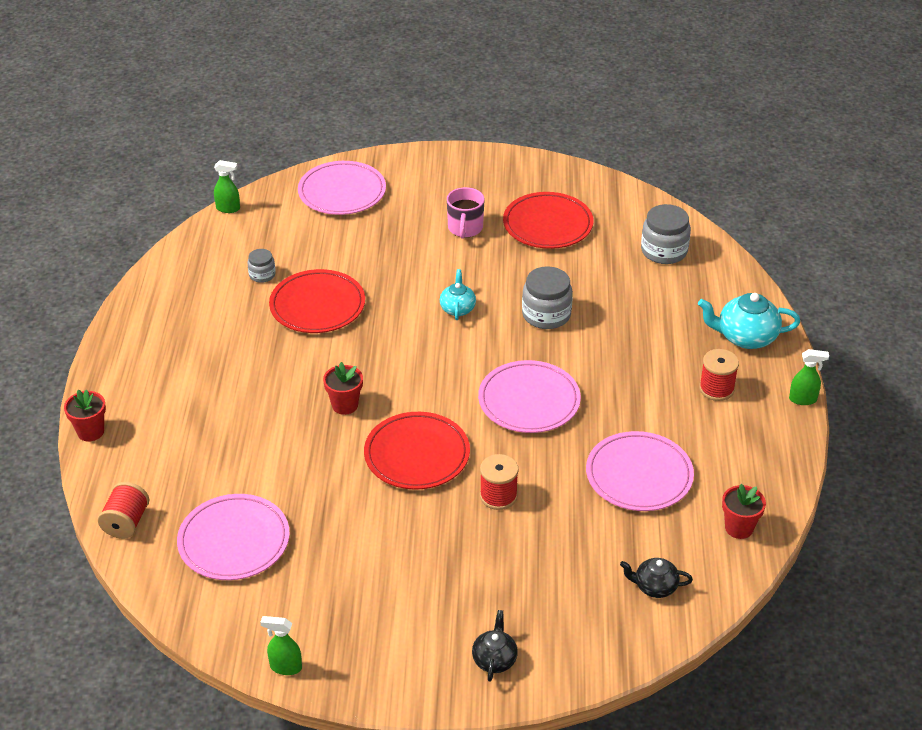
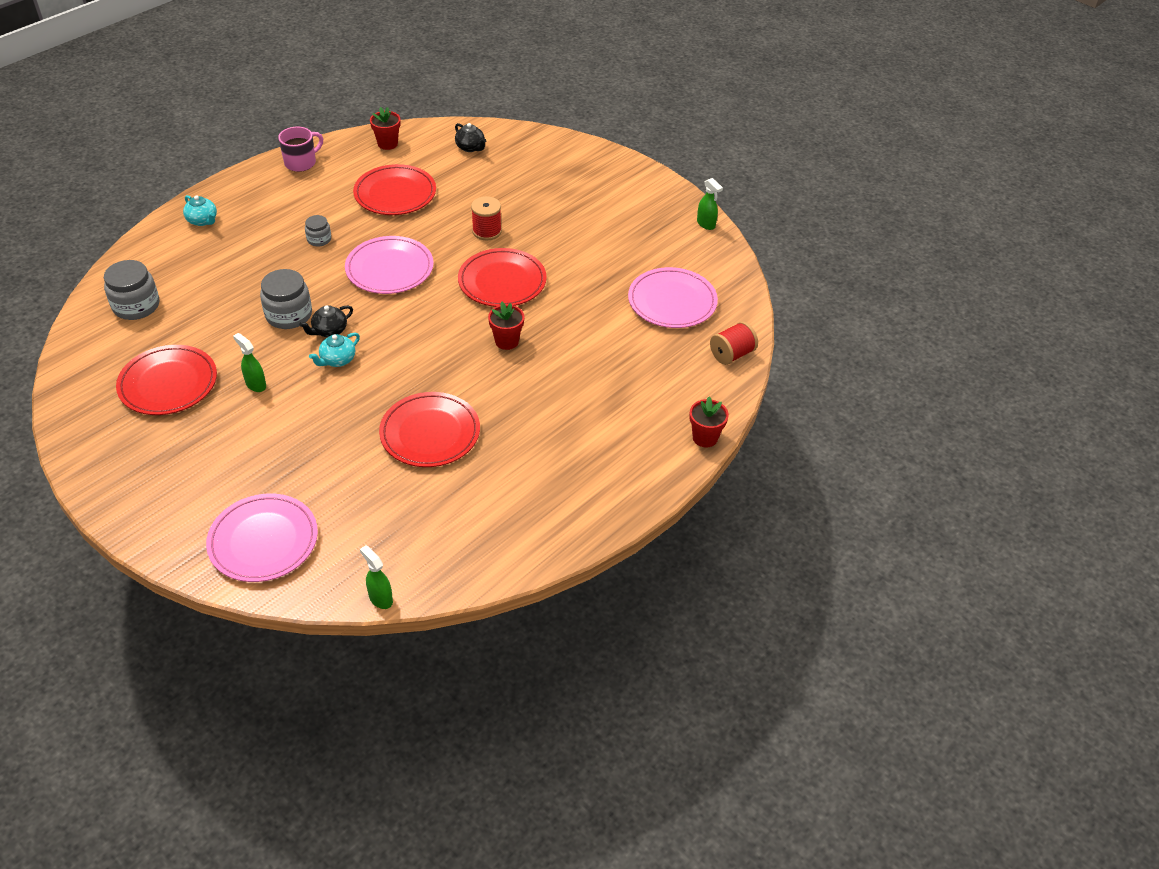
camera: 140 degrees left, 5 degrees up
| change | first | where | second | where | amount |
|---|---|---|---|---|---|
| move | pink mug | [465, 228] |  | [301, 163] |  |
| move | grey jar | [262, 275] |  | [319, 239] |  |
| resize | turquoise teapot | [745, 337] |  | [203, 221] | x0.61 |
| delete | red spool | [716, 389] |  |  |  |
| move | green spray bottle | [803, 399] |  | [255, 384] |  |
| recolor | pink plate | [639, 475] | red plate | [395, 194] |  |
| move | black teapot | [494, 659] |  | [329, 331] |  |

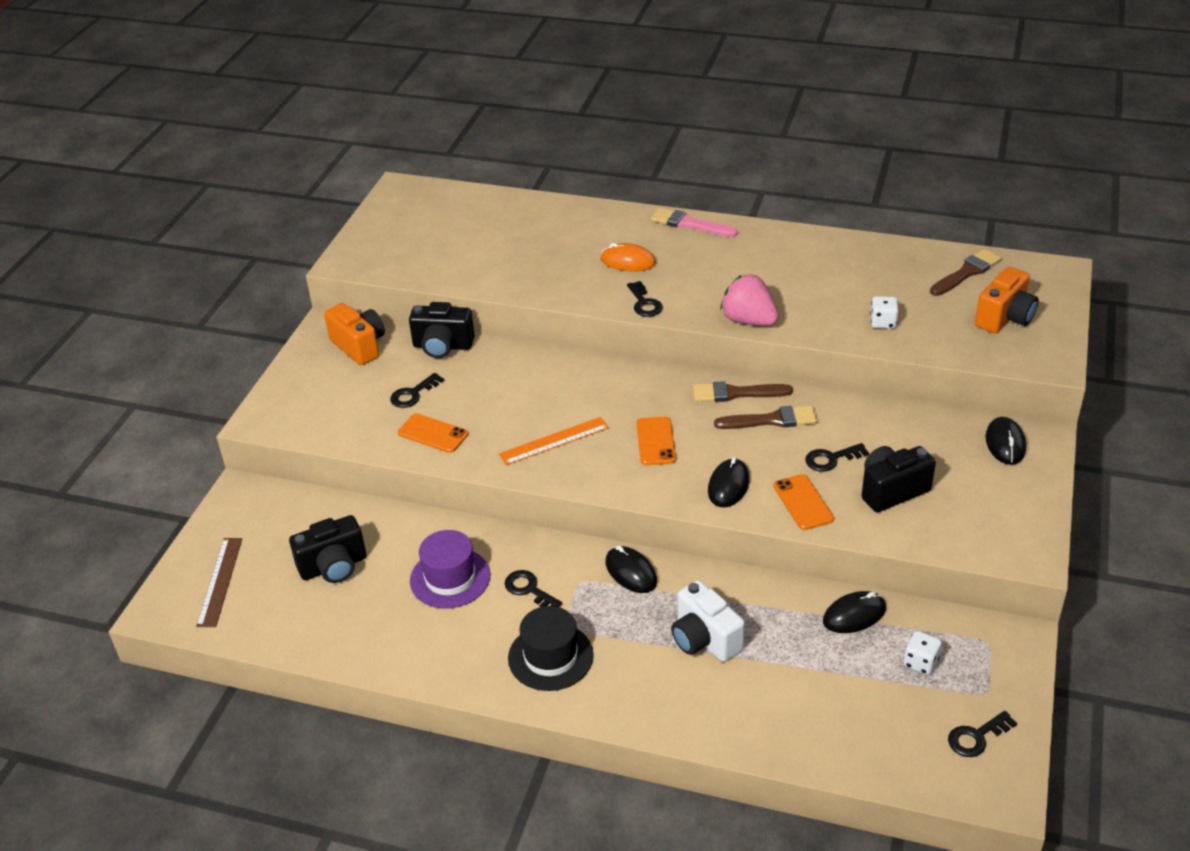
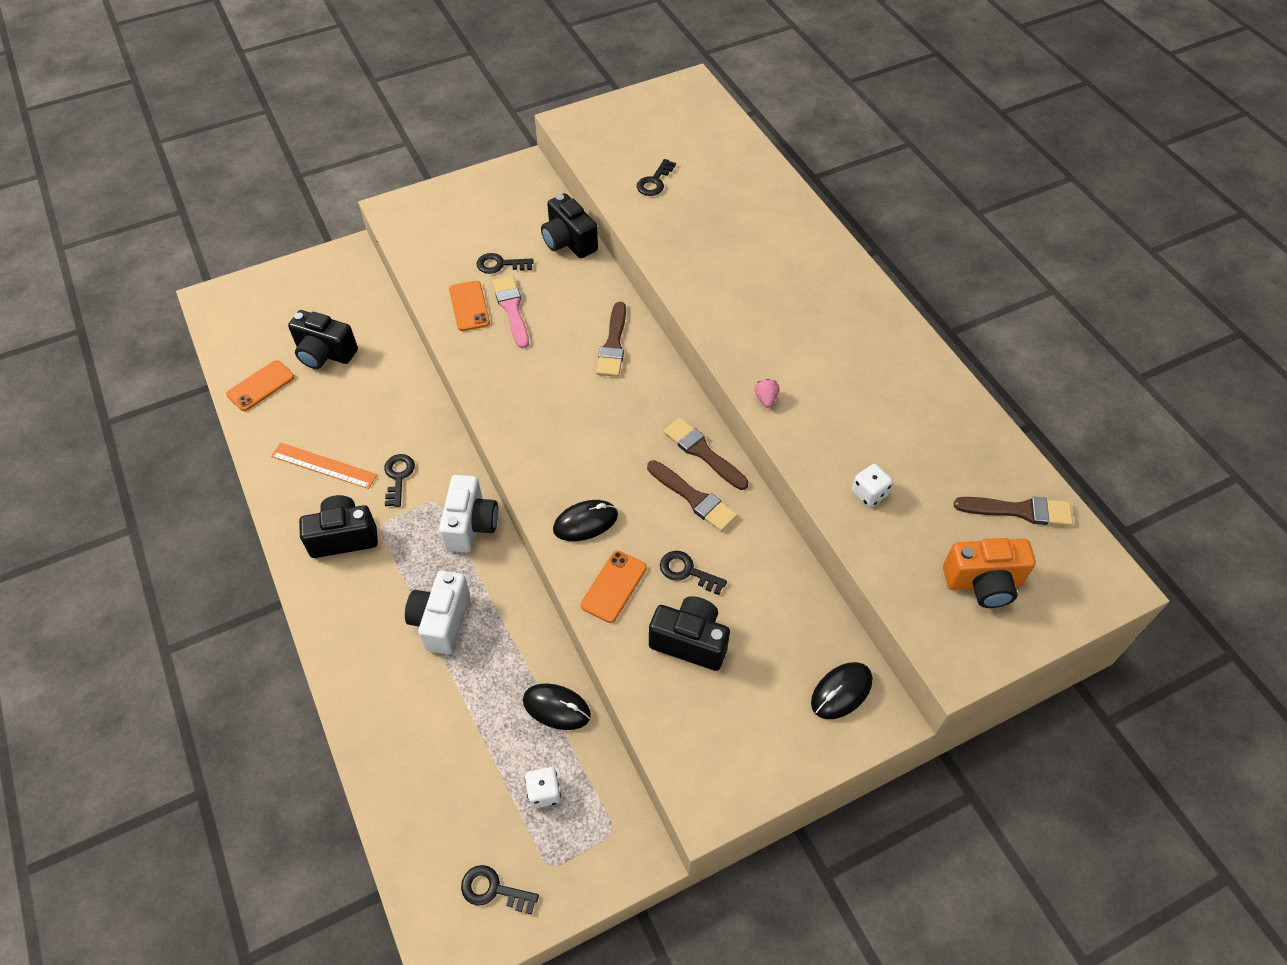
camera: 45 degrees right, 15 degrees up
| change | first | where | second | where | amount |
|---|---|---|---|---|---|
| move | pink brush | [689, 224] |  | [511, 309] |  |
| delete | orange mouse | [628, 261] |  |  |  |
| resize | pink strawberry | [748, 321] |  | [766, 399] | x0.44 |
| move | black key | [644, 303] |  | [654, 182] |  |
| delete | orange camera | [359, 346] |  |  |  |
| move | orange ruler | [554, 441] |  | [324, 465] |  |
| move | orange phone | [656, 441] |  | [261, 386] |  |
| delete | purple hat | [450, 578] |  |  |  |
| delete | brown ruler | [220, 581] |  |  |  |
| replace | black mouse | [631, 572] | white camera | [471, 525] |  |
| replace | black hat | [550, 657] | black camera | [343, 537] |  |
| insert |  |  | brown brush | [613, 344] |  |

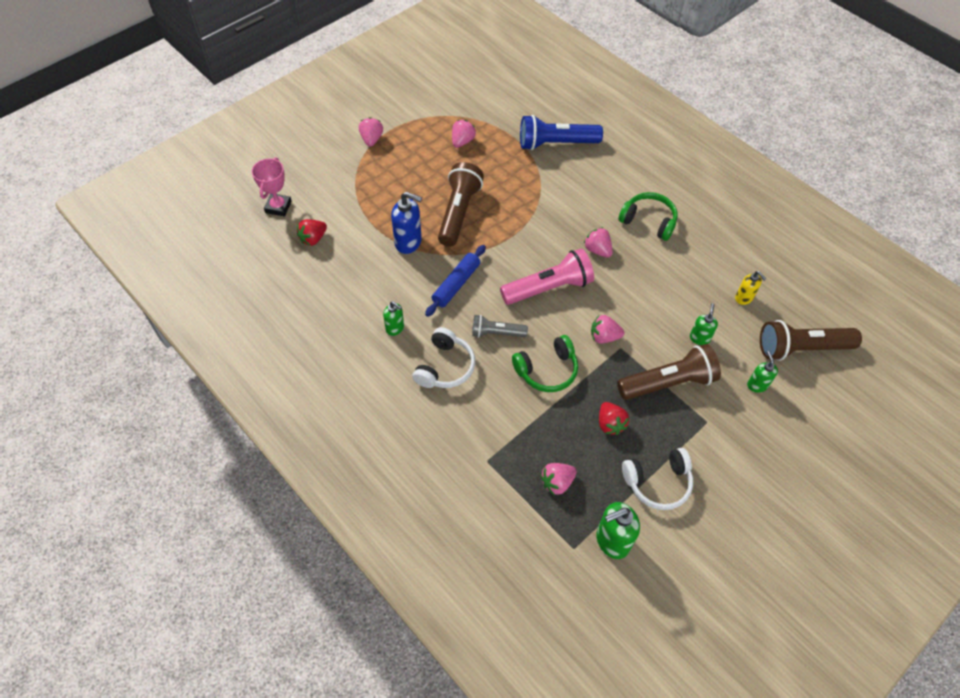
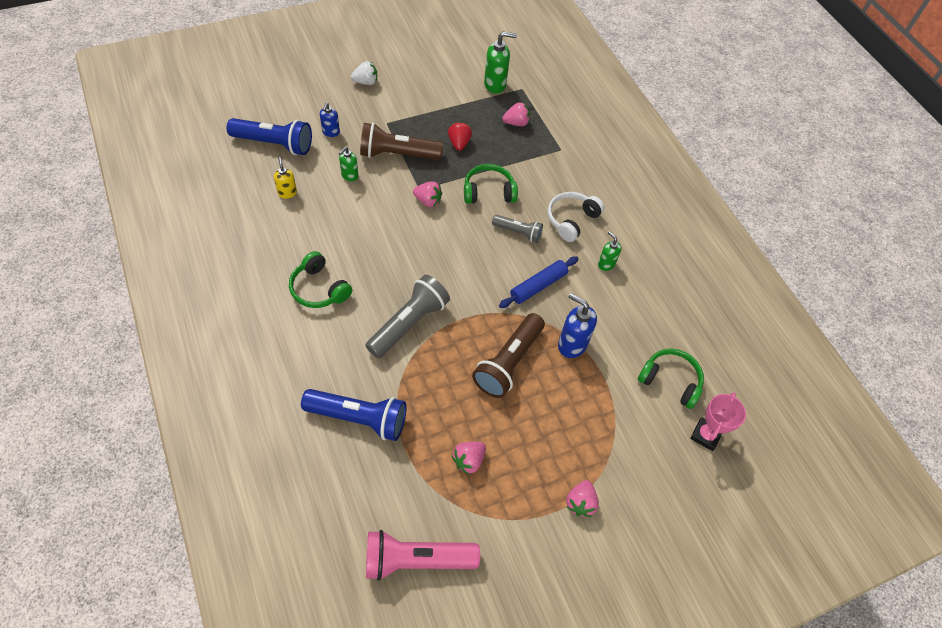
camera: 165 degrees left, 0 degrees up
| change | first | where | second | where | amount |
|---|---|---|---|---|---|
| replace | red strawberry | [313, 239] | green headphones | [670, 381] |  |
| delete | pink strawberry | [597, 250] |  |  |  |
| move | pink flashlight | [548, 288] |  | [416, 560] |  |
| recolor | brown flashlight | [801, 348] | blue flashlight | [274, 144] |  |
| recolor | green soap dispenser | [757, 385] | blue soap dispenser | [331, 132] |  |
| delete | white headphones | [658, 482] |  |  |  |
| insert |  |  | white strawberry | [366, 82] |  |
| insert |  |  | grey flashlight | [409, 323] |  |

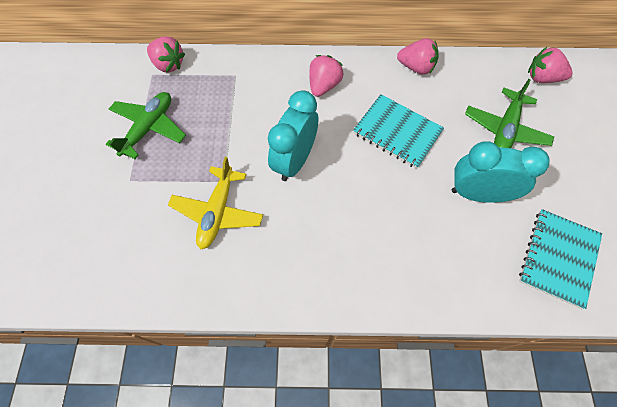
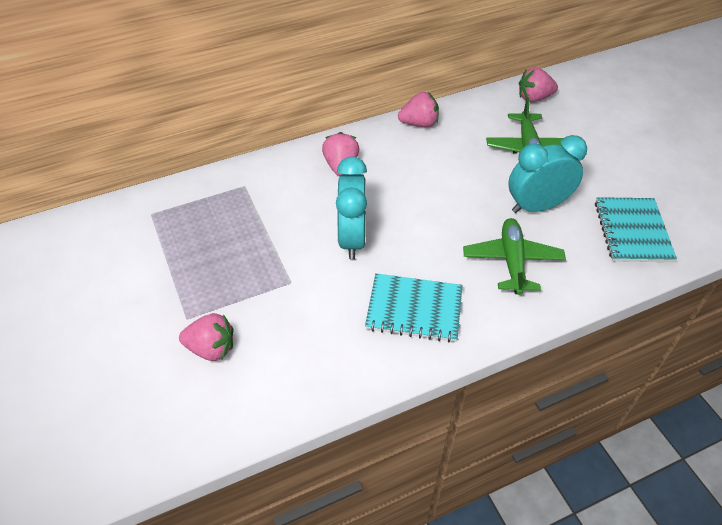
camera: 25 degrees left, 15 degrees down
| change | first | where | second | where | amount |
|---|---|---|---|---|---|
| move | pink strawberry | [168, 64] |  | [211, 348] |  |
| move | green plane | [148, 128] |  | [512, 261] |  |
| move | turquoise notebook | [397, 132] |  | [414, 309] |  |
| delete | yellow plane | [217, 212] |  |  |  |

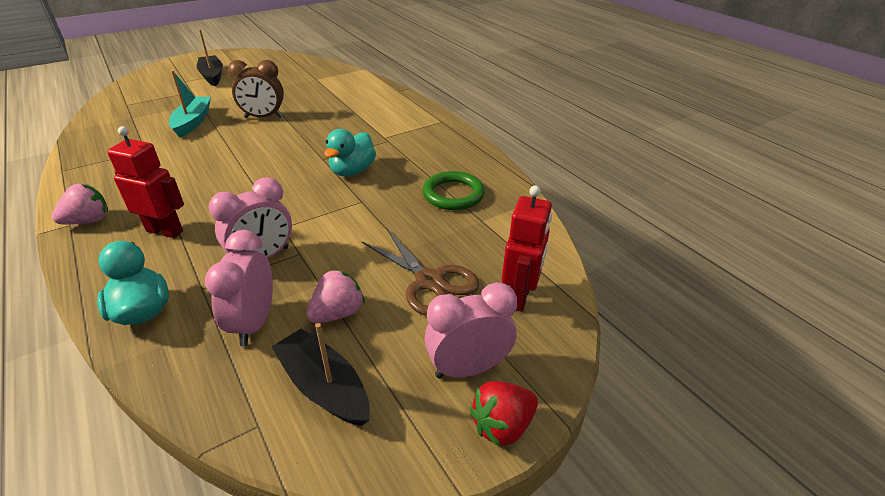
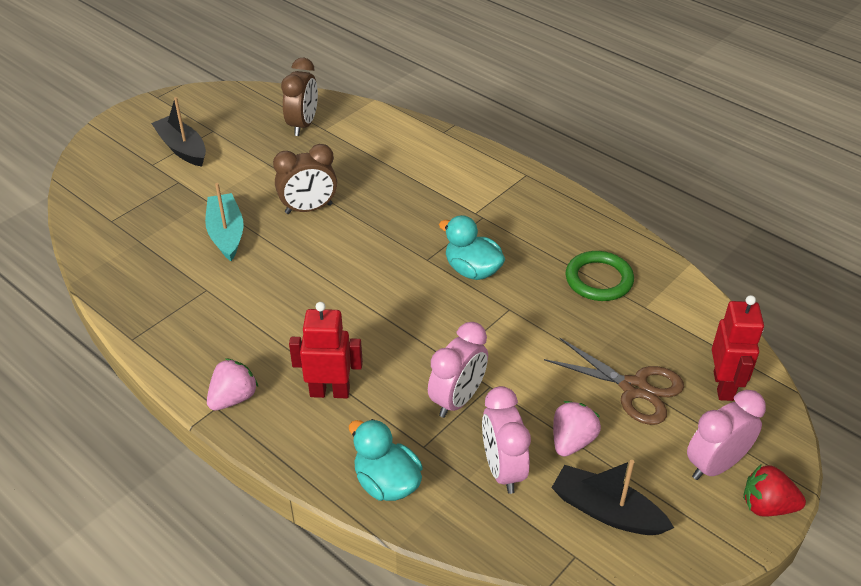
camera: 15 degrees left, 5 degrees up
| change | first | where | second | where | amount |
|---|---|---|---|---|---|
| rotate | turquoise duck | [352, 171] |  | [472, 270] | 120 degrees clockwise |
| rotate | red strawberry | [502, 425] |  | [767, 506] | 60 degrees clockwise |
| insert |  |  | brown clock | [303, 125] |  |

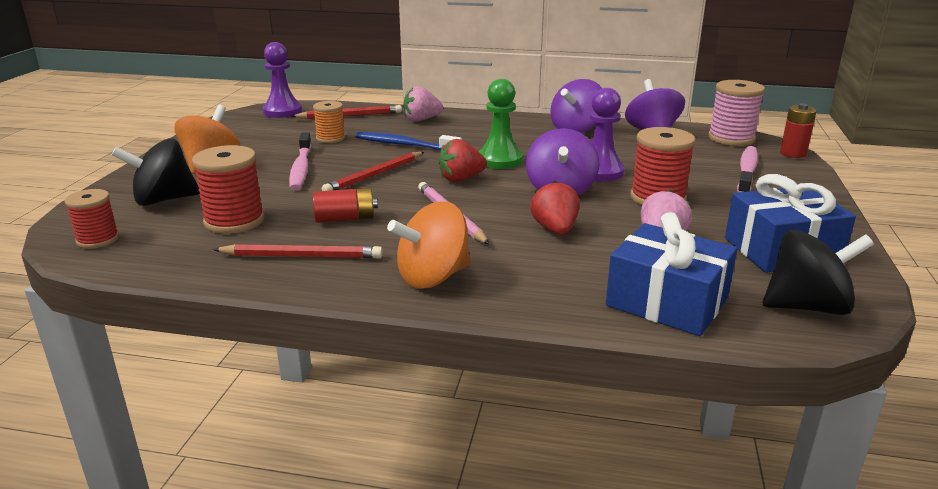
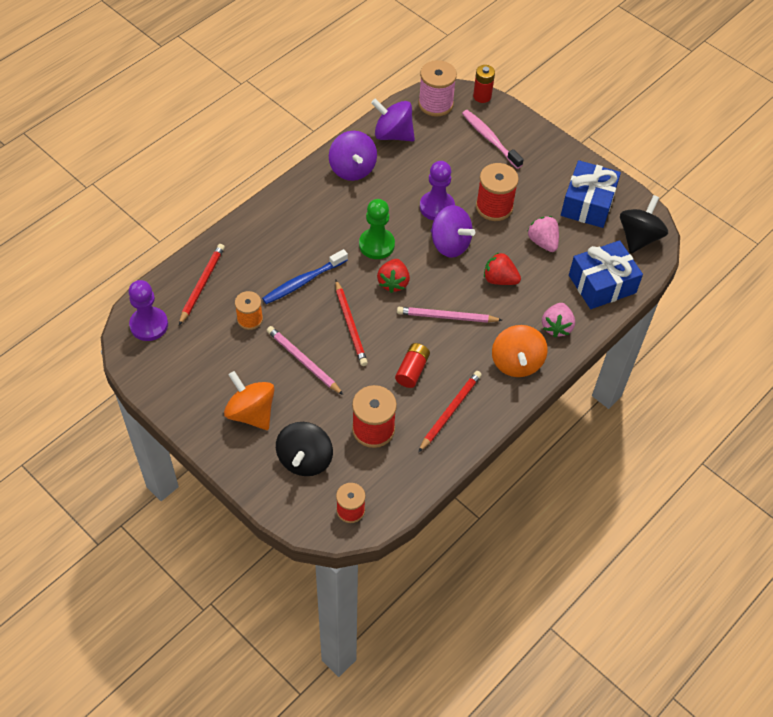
camera: 60 degrees left, 30 degrees up
| change | first | where | second | where | amount |
|---|---|---|---|---|---|
| move | pink strawberry | [421, 120] |  | [556, 327] |  |
| replace | pink toothbrush | [301, 168] | pink pencil | [303, 361] |  |

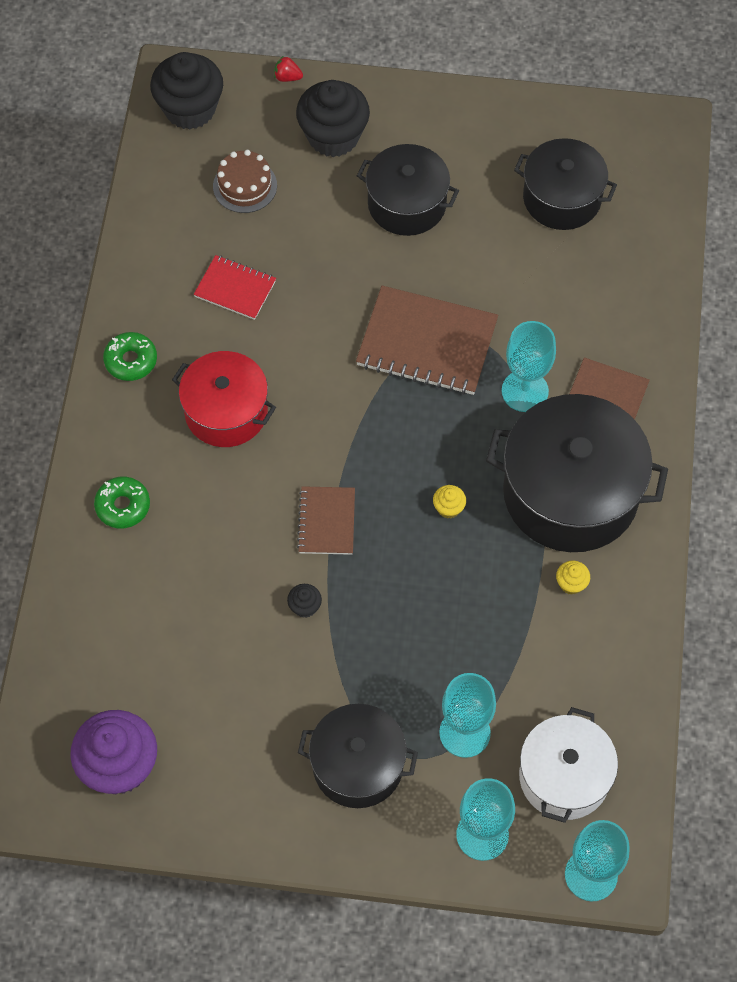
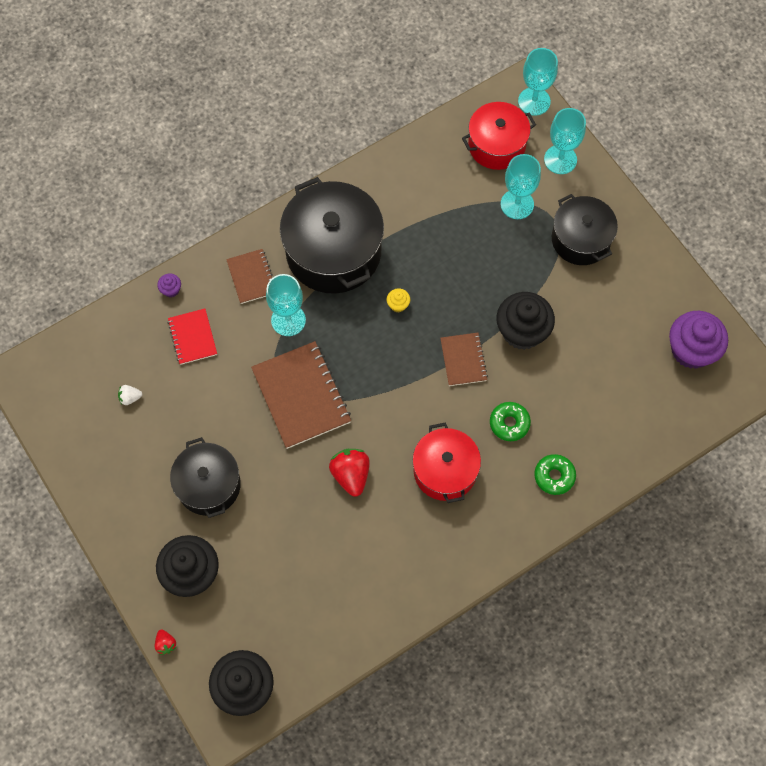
camera: 130 degrees left, 5 degrees up
| change | first | where | second | where | amount |
|---|---|---|---|---|---|
| replace | black pot | [562, 198] | white strawberry | [130, 398] |  |
| delete | brown cake | [245, 186] |  |  |  |
| move | red notebook | [235, 289] |  | [192, 337] |  |
| move | green donut | [131, 360] |  | [509, 423] |  |
| rotate | brown notebook | [326, 522] |  | [463, 360] | 60 degrees counterclockwise |
| delete | yellow cupcake | [571, 583] |  |  |  |
| resize | black cupcake | [305, 606] |  | [522, 331] | x2.40 |
| recolor | white pot | [564, 776] | red pot | [496, 145] |  |
| insert |  |  | purple cupcake | [171, 290] |  |
| insert |  |  | red strawberry | [351, 475] |  |

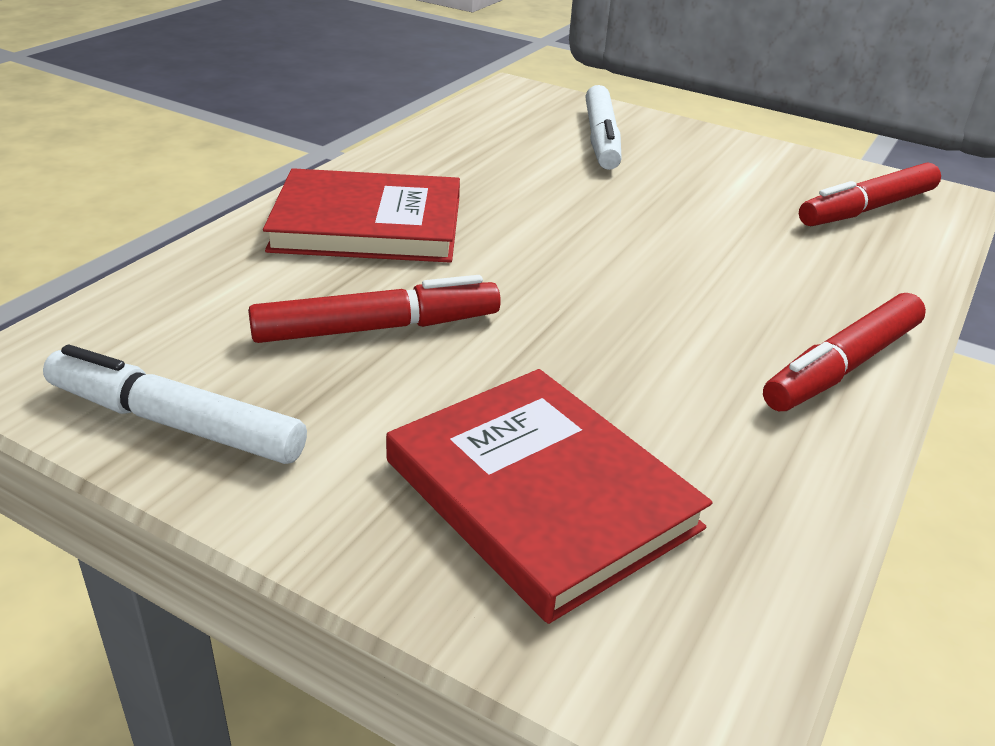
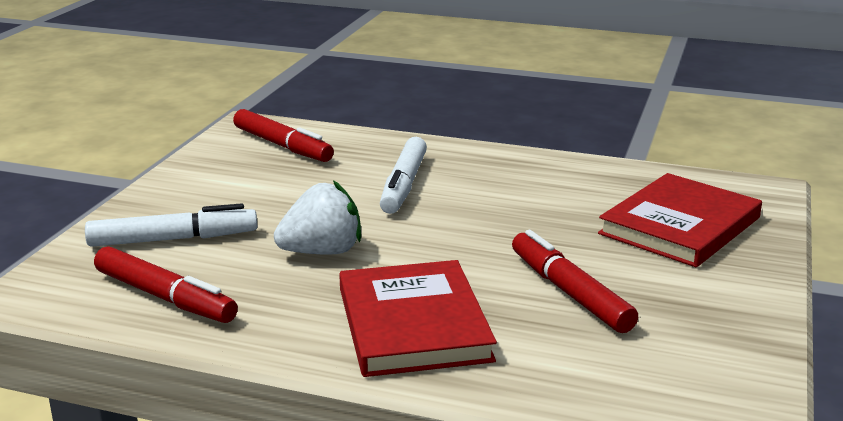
camera: 100 degrees left, 10 degrees down
| change | first | where | second | where | amount |
|---|---|---|---|---|---|
| move | red marker | [843, 366] |  | [164, 297] |  |
| move | white marker | [176, 423] |  | [404, 185] |  |
| insert |  |  | white strawberry | [322, 252] |  |

